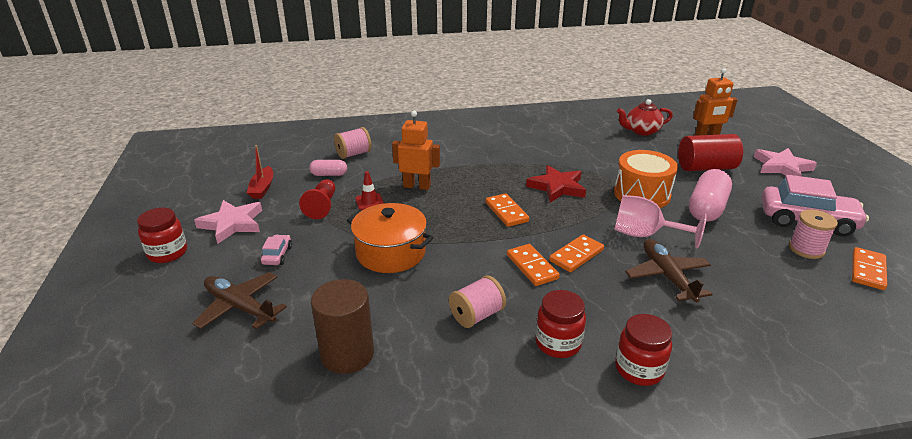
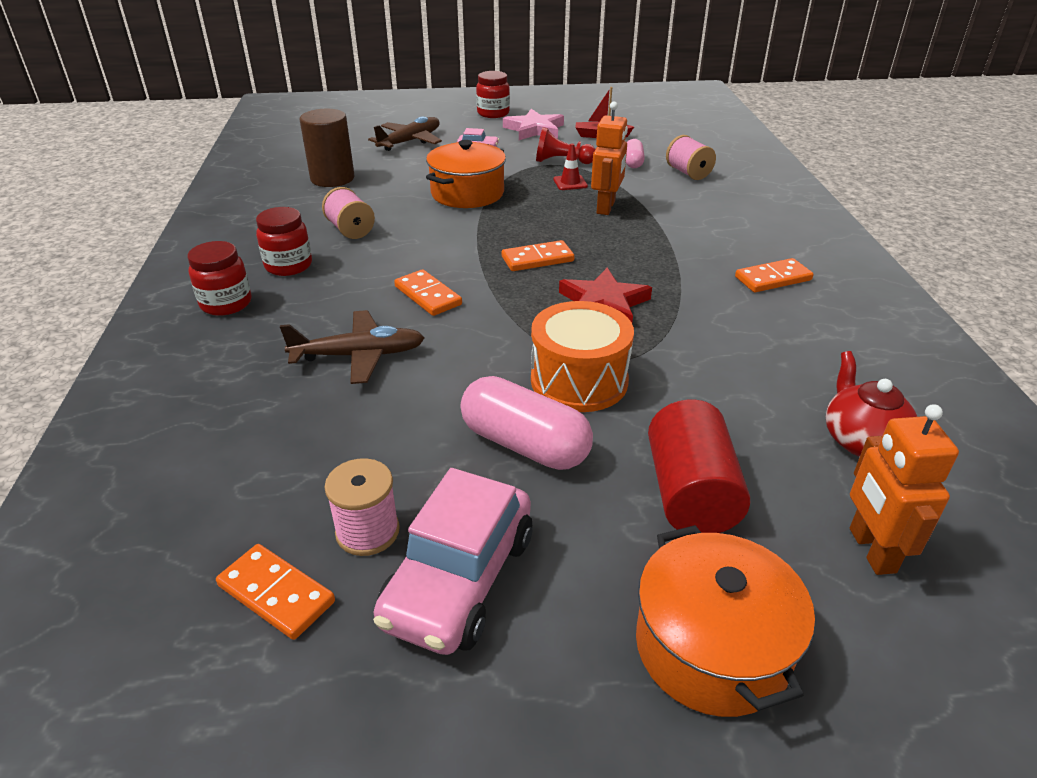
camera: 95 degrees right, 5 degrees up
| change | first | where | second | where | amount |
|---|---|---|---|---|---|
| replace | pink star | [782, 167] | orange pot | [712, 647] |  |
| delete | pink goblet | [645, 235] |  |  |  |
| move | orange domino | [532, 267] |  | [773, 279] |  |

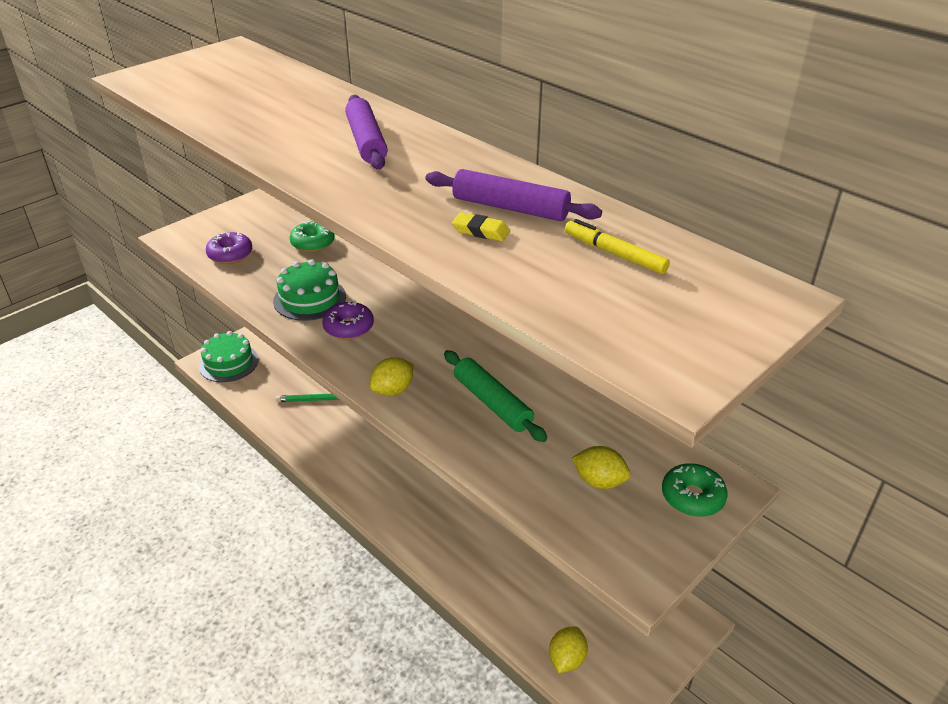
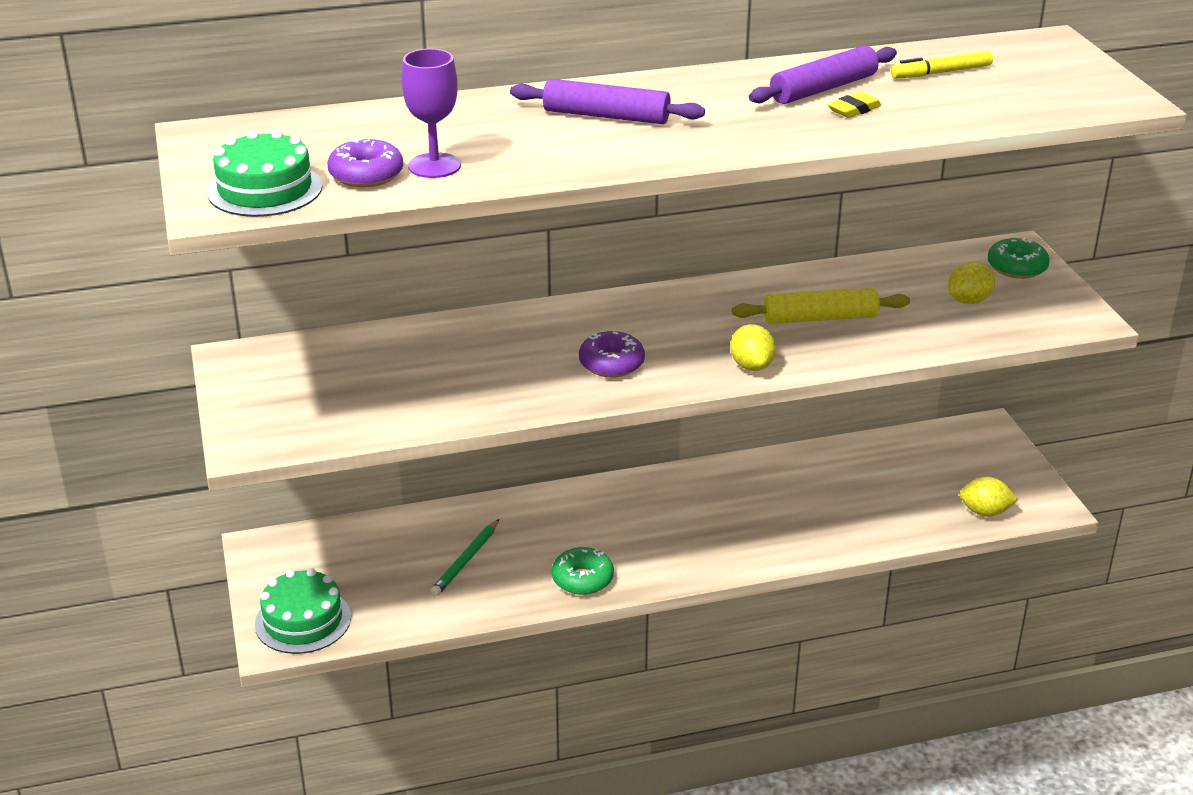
camera: 60 degrees left, 5 degrees down
| change | first | where | second | where | amount |
|---|---|---|---|---|---|
| move | green donut | [313, 243] |  | [582, 579] |  |
| move | purple donut | [230, 254] |  | [366, 175] |  |
| move | green cake | [309, 299] |  | [265, 189] |  |
| recolor | green rolling pin | [492, 403] | yellow rolling pin | [820, 318] |  |
| rotate | yellow lemon | [566, 659] |  | [985, 512] | 45 degrees counterclockwise |
| insert |  |  | purple goblet | [434, 166] |  |

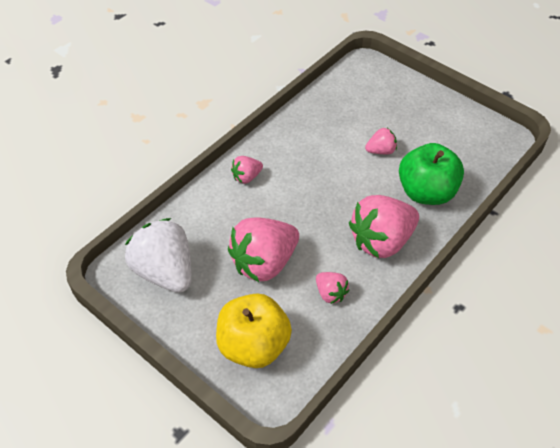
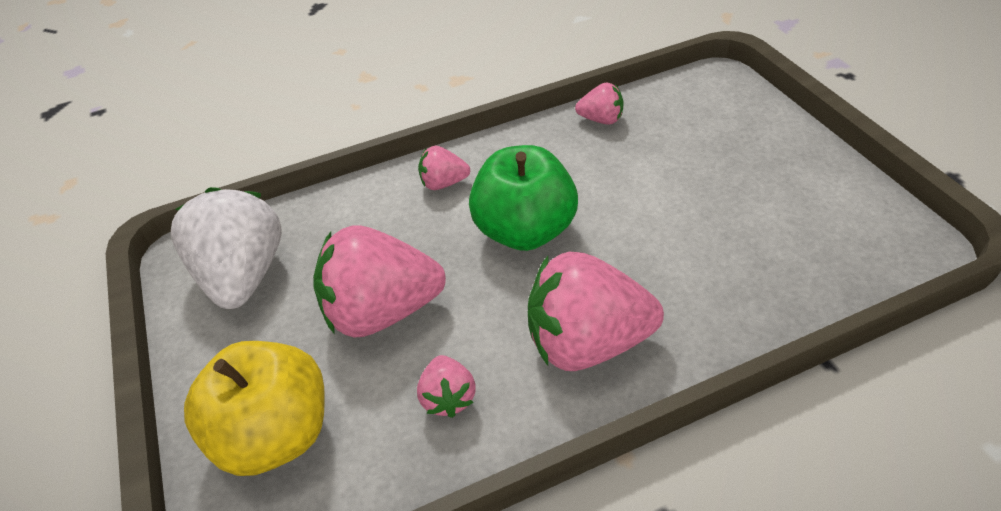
camera: 30 degrees right, 5 degrees down
| change | first | where | second | where | amount |
|---|---|---|---|---|---|
| move | pink strawberry | [381, 151] |  | [601, 119] |  |
| move | green apple | [426, 192] |  | [524, 230] |  |

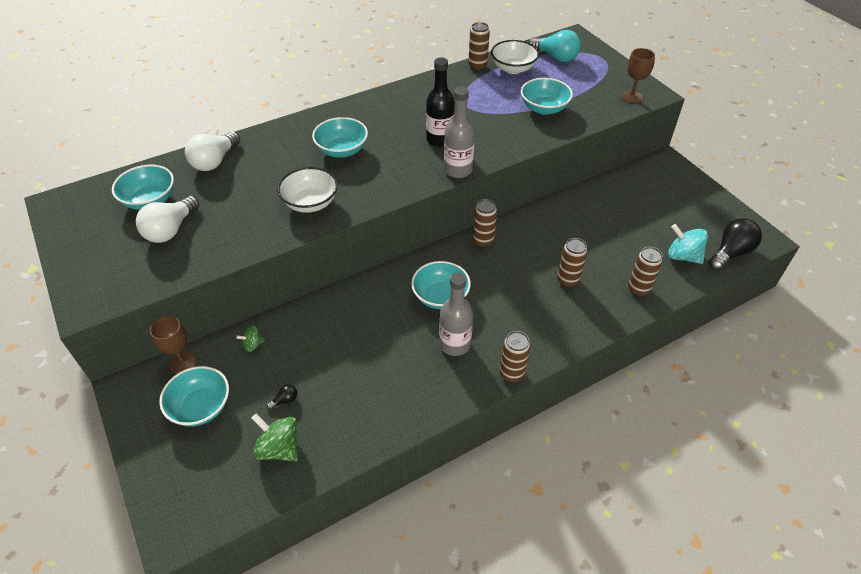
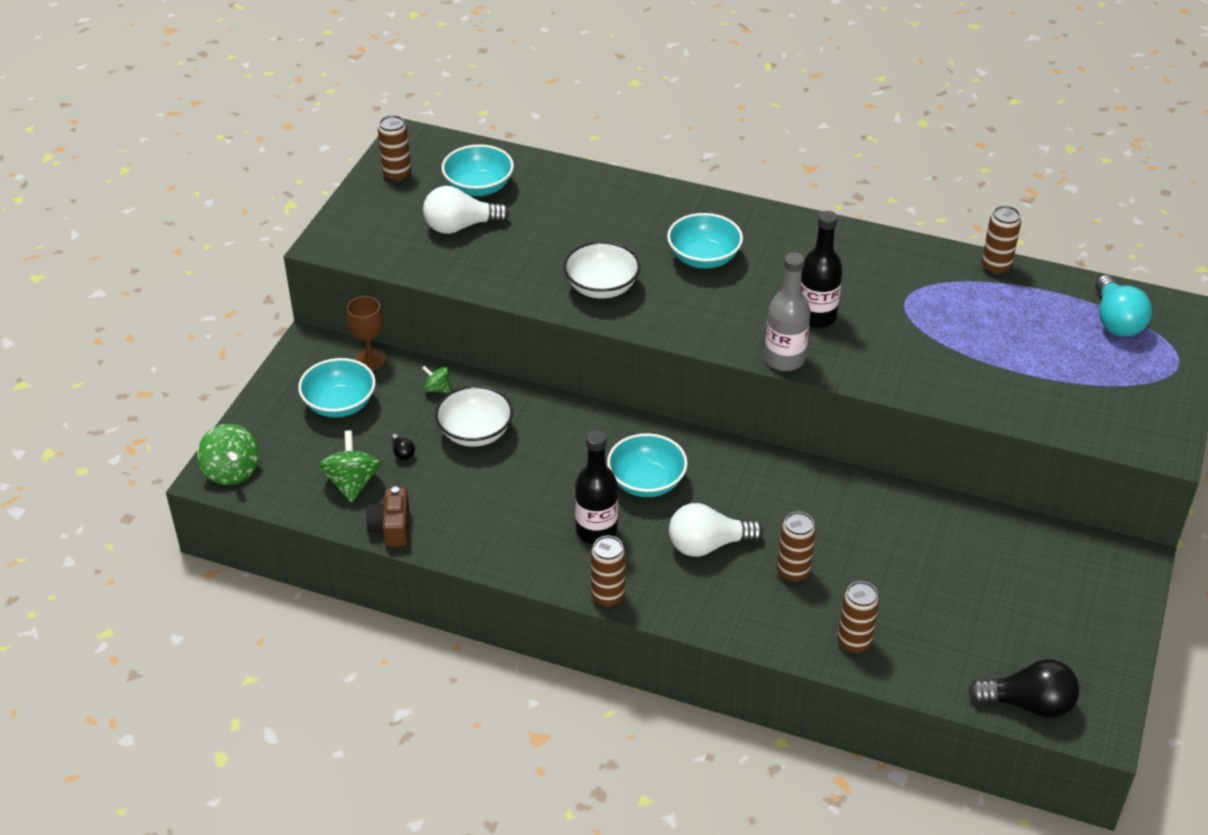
camera: 50 degrees right, 5 degrees down
| change | first | where | second | where | amount |
|---|---|---|---|---|---|
| move | white bowl | [513, 68] |  | [475, 433] |  |
| delete | brown goblet | [632, 97] |  |  |  |
| delete | turquoise bowl | [544, 108] |  |  |  |
| move | white light bulb | [215, 161] |  | [708, 545] |  |
| move | brown can | [483, 241] |  | [397, 175] |  |
| delete | turquoise spinning top | [683, 256] |  |  |  |
| recolor | grey bottle | [455, 344] | black bottle | [596, 531] |  |
| rotate | black light bulb | [285, 400] |  | [402, 453] | 45 degrees clockwise |
| insert |  |  | green spinning top | [231, 471] |  |
| insert |  |  | brown camera | [391, 527] |  |

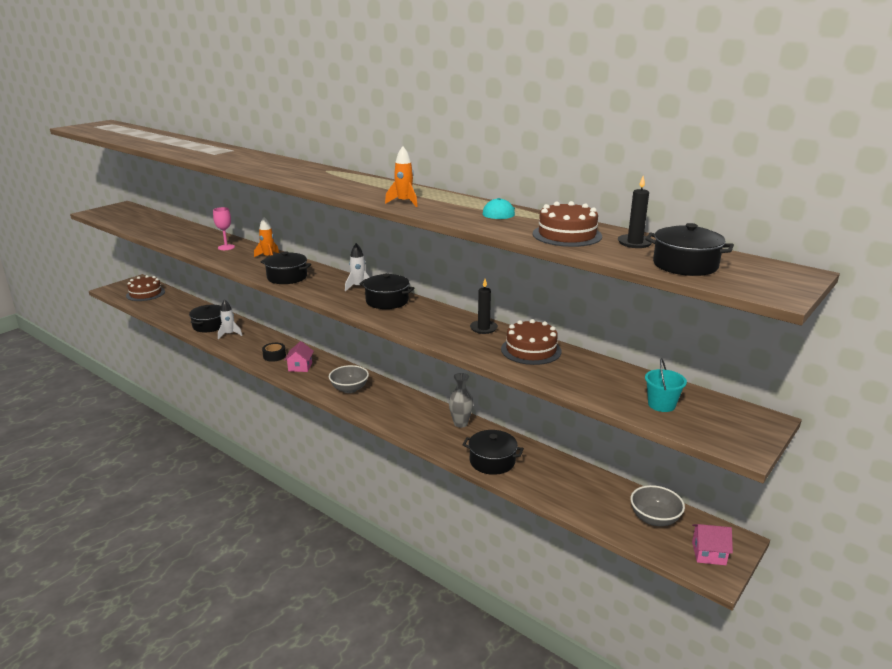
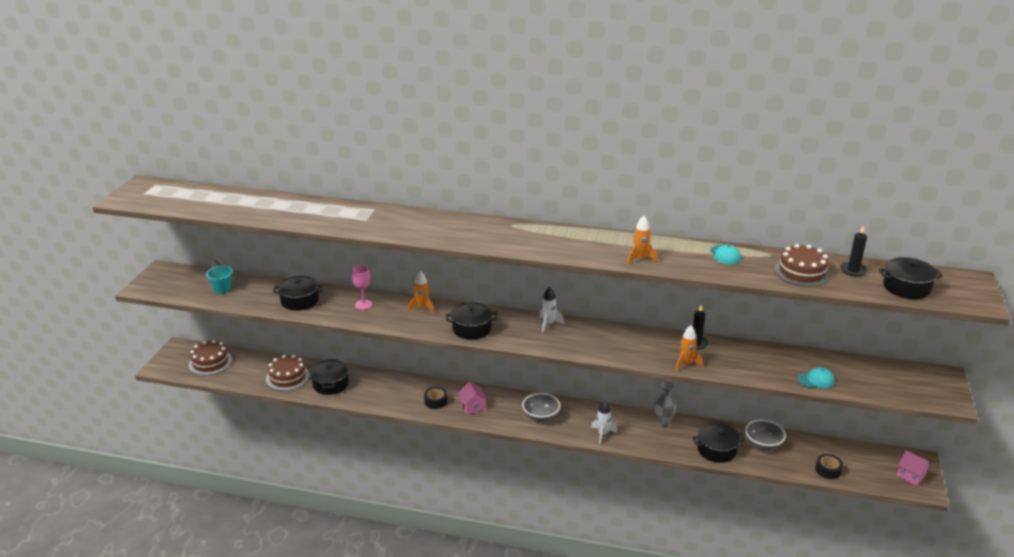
camera: 25 degrees left, 5 degrees up
| change | first | where | second | where | amount |
|---|---|---|---|---|---|
| move | black pot | [387, 301] |  | [299, 301] |  |
| move | white rocket | [229, 334] |  | [602, 434] |  |
| move | brown cake | [531, 350] |  | [287, 377] |  |
| move | turquoise bucket | [661, 404] |  | [222, 289] |  |
| move | grey bowl | [654, 519] |  | [763, 444] |  |
| rotate | pink house | [708, 553] |  | [911, 475] | 60 degrees clockwise |
| insert |  |  | orange rocket | [686, 364] |  |
| insert |  |  | turquoise cap | [816, 380] |  |
| insert |  |  | black tape | [828, 470] |  |

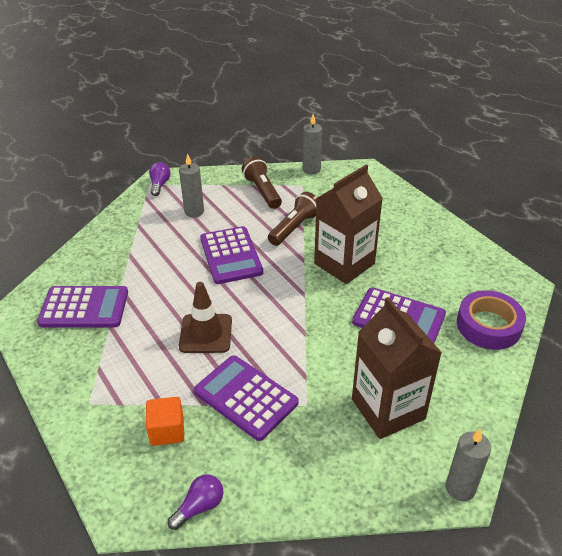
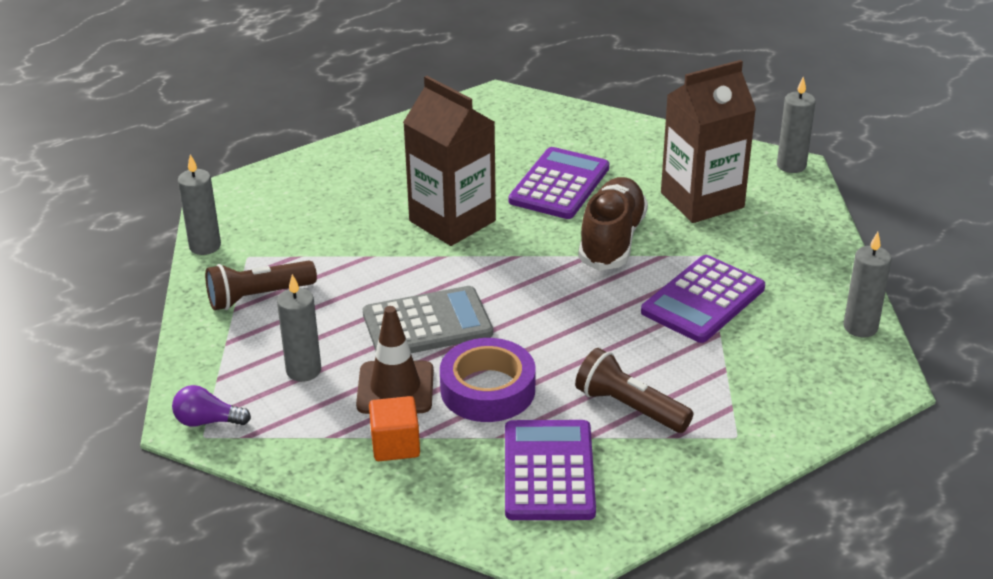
camera: 90 degrees left, 5 degrees down
| change | first | where | second | where | amount |
|---|---|---|---|---|---|
| move | brown flashlight | [294, 228] |  | [629, 407] |  |
| recolor | purple calculator | [231, 255] | grey calculator | [427, 324] |  |
| move | brown traffic cone | [206, 333] |  | [395, 388] |  |
| move | purple tape | [488, 325] |  | [488, 389] |  |
| move | orange cube | [167, 431] |  | [395, 445] |  |
| replace | purple light bulb | [199, 506] | grey candle | [860, 327] |  |
| insert |  |  | brown shoe | [612, 240] |  |

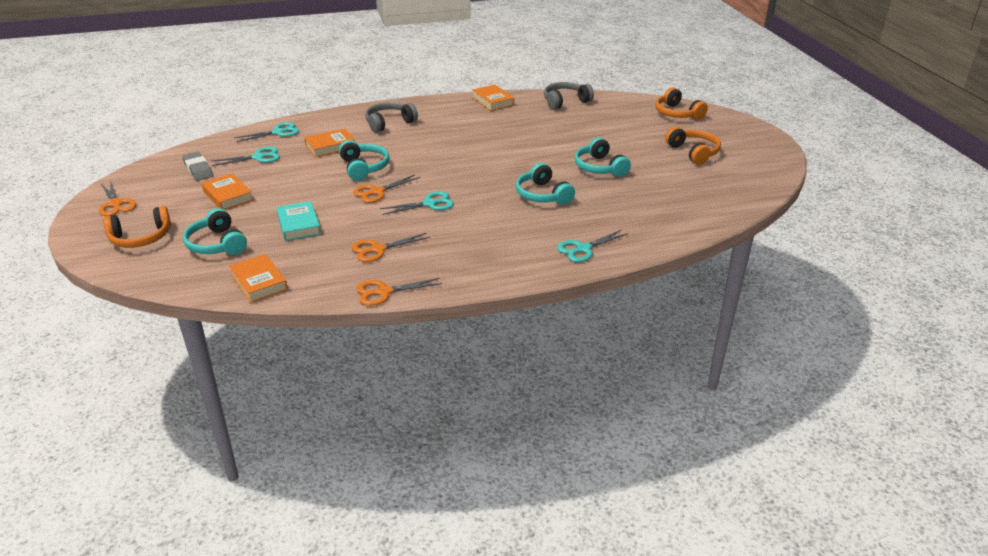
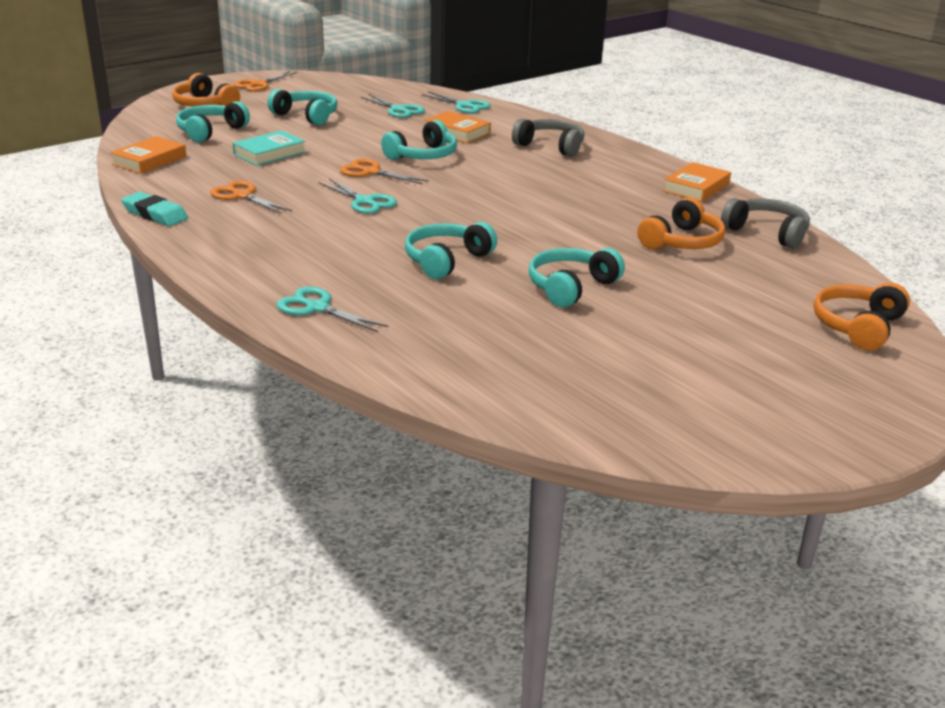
camera: 65 degrees right, 5 degrees down
| change | first | where | second | where | amount |
|---|---|---|---|---|---|
| move | orange headphones | [693, 152] |  | [682, 242] |  |
| delete | grey eraser | [198, 169] |  |  |  |
| replace | orange book | [228, 196] | turquoise headphones | [307, 116] |  |
| replace | orange scissors | [384, 292] | turquoise eraser | [155, 214] |  |

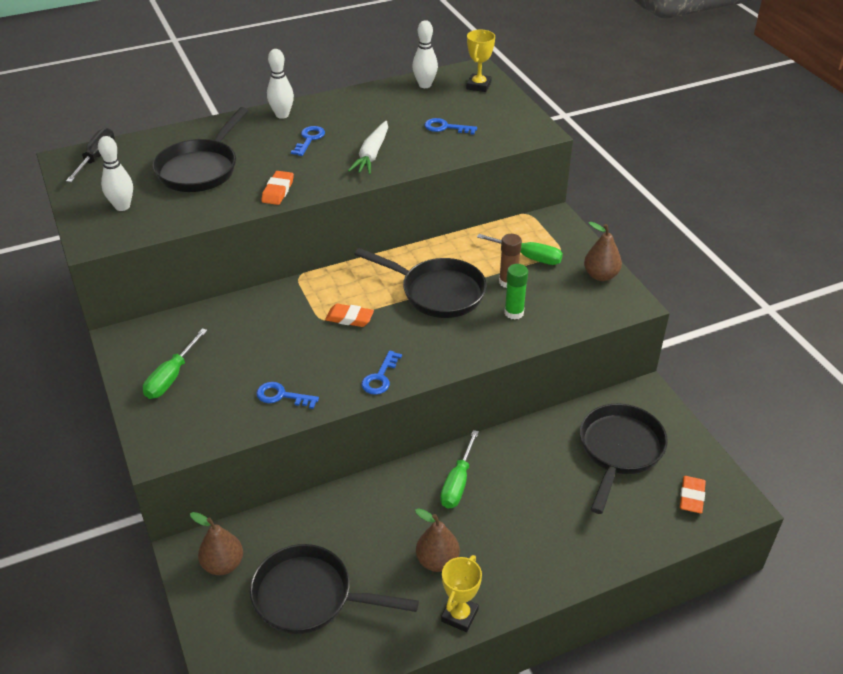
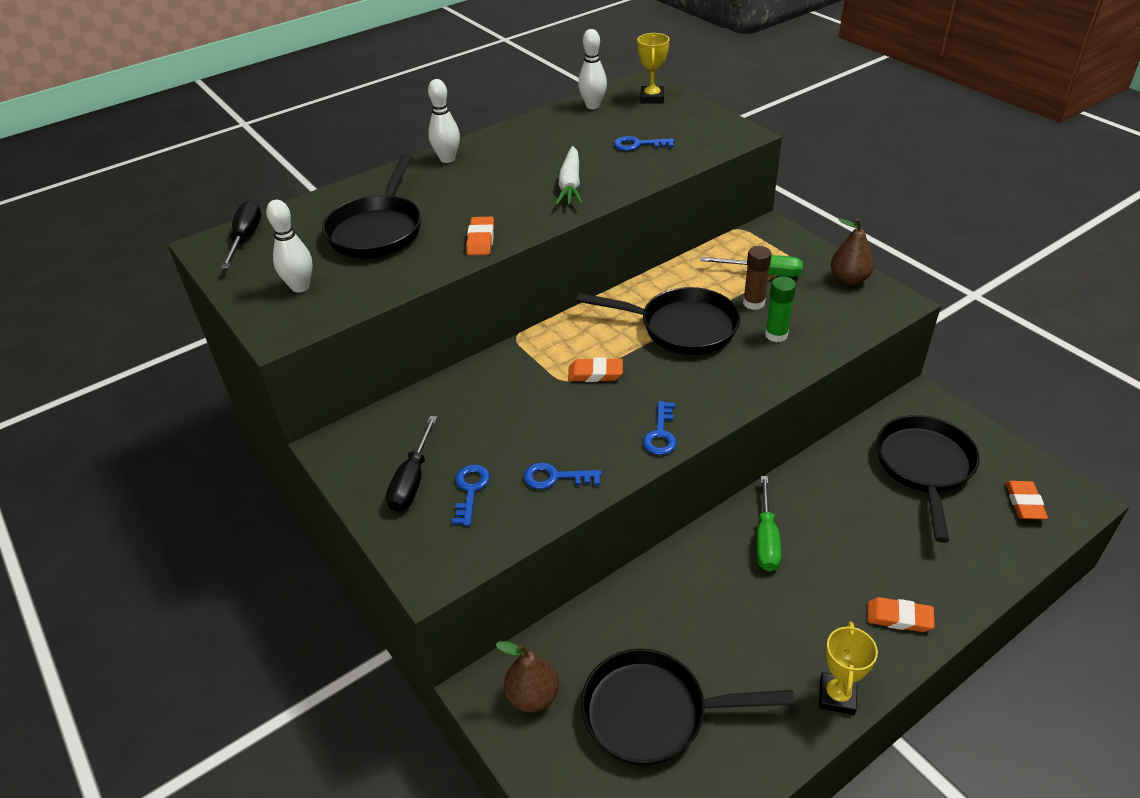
camera: 10 degrees left, 0 degrees up
| change | first | where | second | where | amount |
|---|---|---|---|---|---|
| move | blue key | [309, 139] |  | [470, 490] |  |
| recolor | green screwdriver | [171, 377] | black screwdriver | [412, 480] |  |
| delete | brown pear | [437, 561] |  |  |  |
| insert |  |  | orange eraser | [899, 617] |  |

